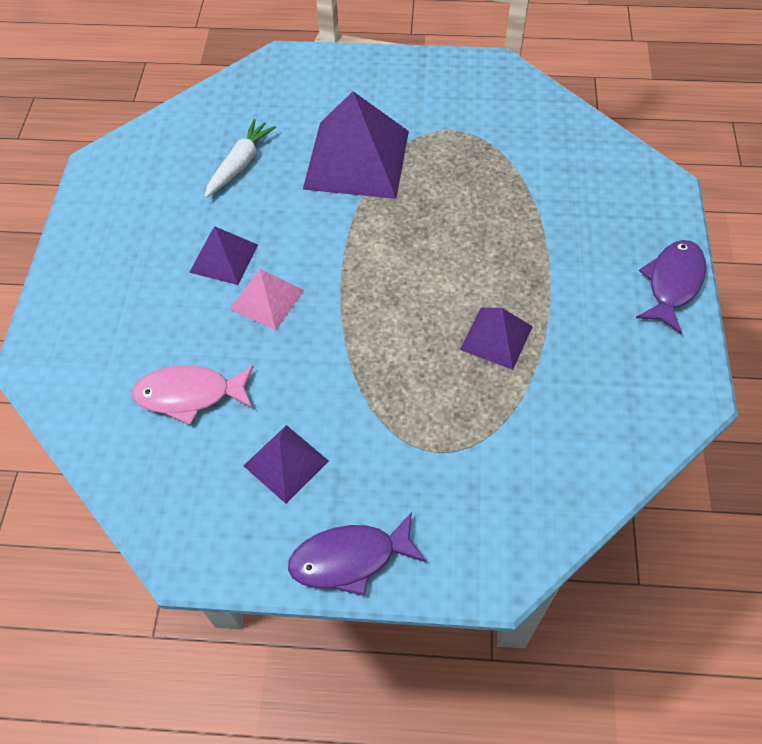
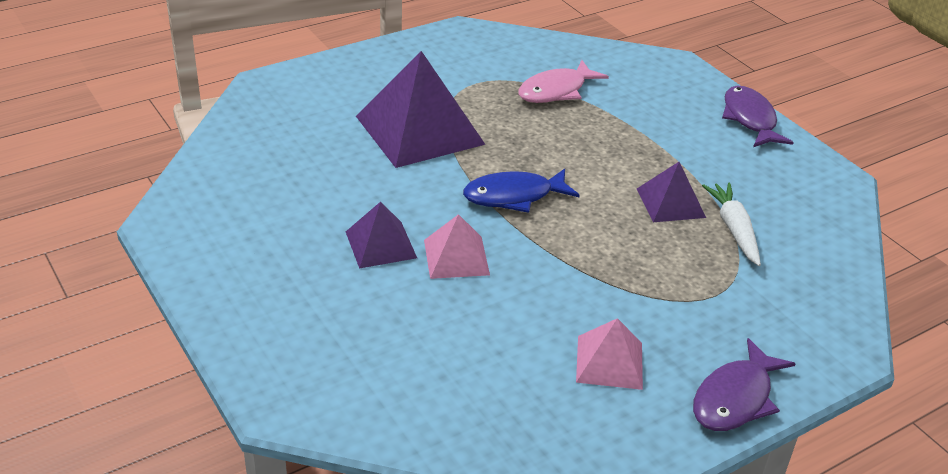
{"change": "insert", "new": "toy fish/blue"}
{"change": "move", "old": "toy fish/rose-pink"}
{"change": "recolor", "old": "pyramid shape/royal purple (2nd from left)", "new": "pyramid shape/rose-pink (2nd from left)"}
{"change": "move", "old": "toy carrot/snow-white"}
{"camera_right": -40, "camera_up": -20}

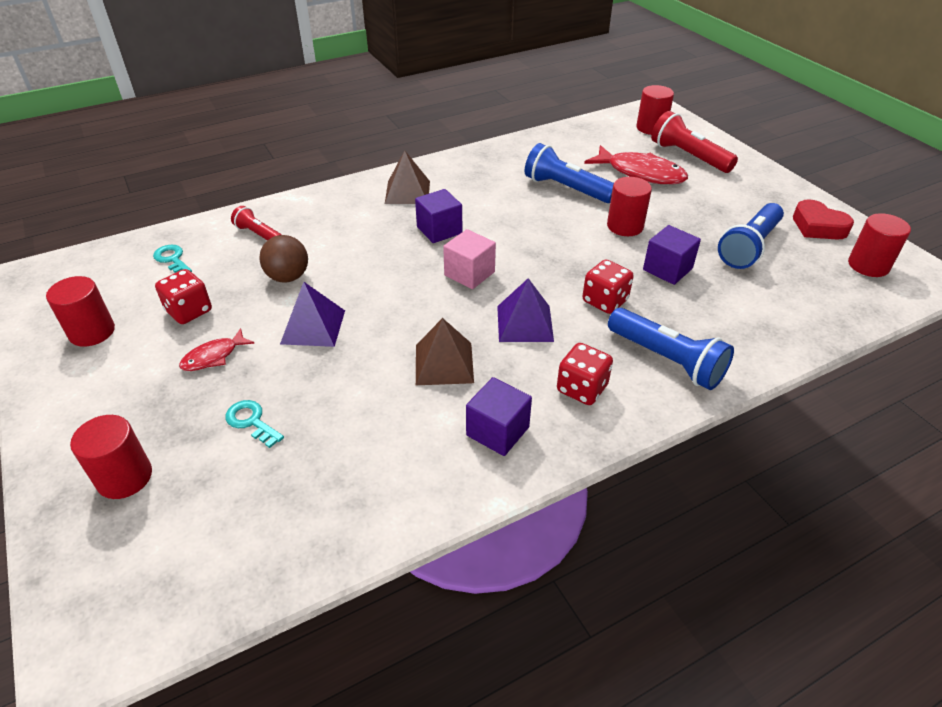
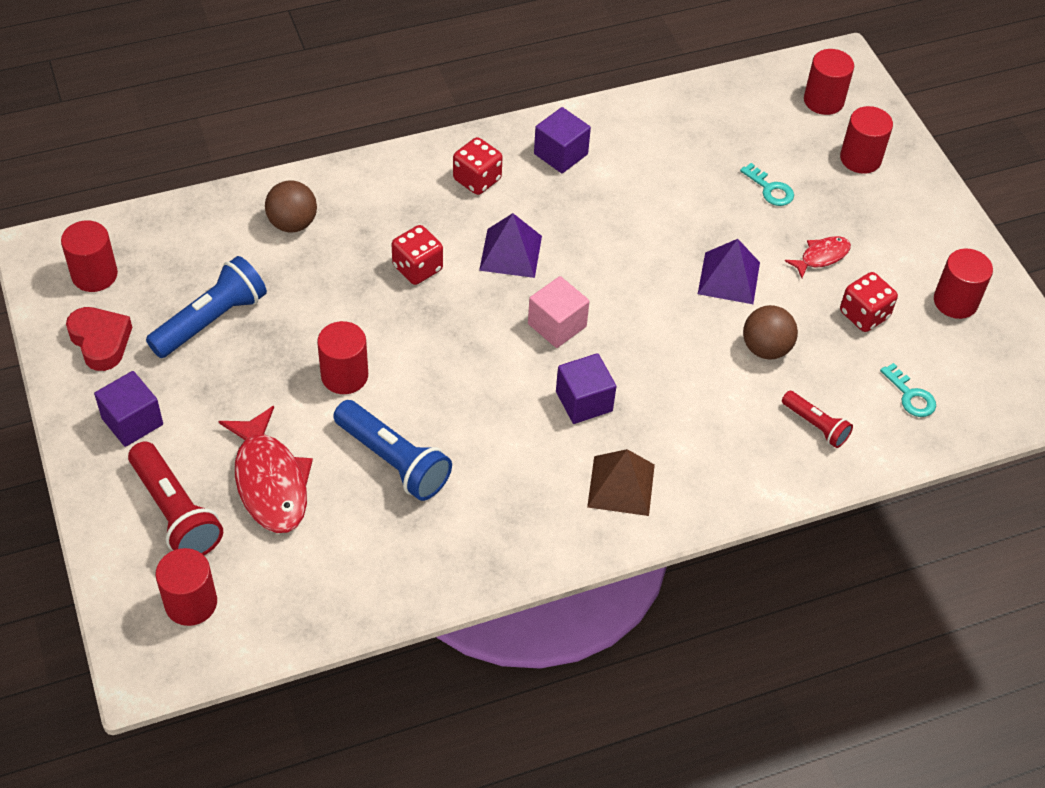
{"change": "move", "old": "cube/royal purple (3rd from left in the first image)", "new": "cube/royal purple (1st from left)"}
{"change": "rotate", "old": "toy fish/scarlet (2nd from left in the first image)", "degrees": -150}
{"change": "insert", "new": "ball/dark brown (1st from left)"}
{"change": "insert", "new": "solid cylinder/scarlet (4th from left)"}
{"change": "delete", "old": "pyramid shape/dark brown (2nd from left)"}
{"change": "delete", "old": "flashlight/blue (2nd from left)"}
{"camera_right": -175, "camera_up": 10}

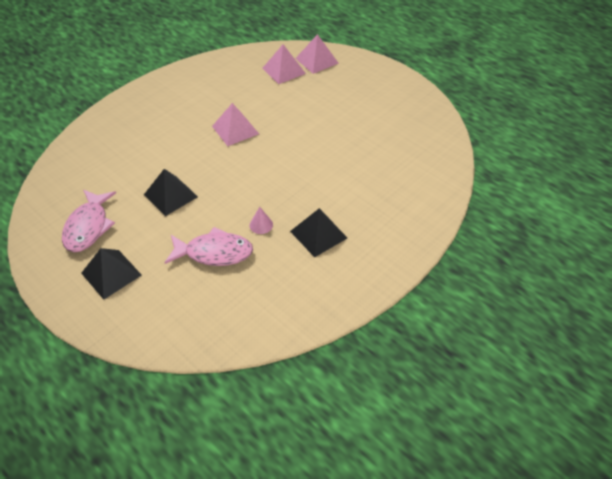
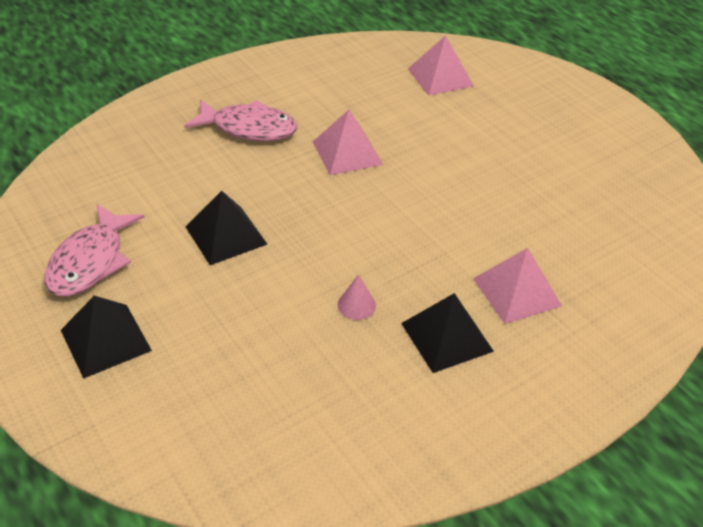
{"change": "move", "old": "toy fish/rose-pink (2nd from left)"}
{"change": "move", "old": "pyramid shape/rose-pink (3rd from left)"}
{"camera_right": 10, "camera_up": -5}

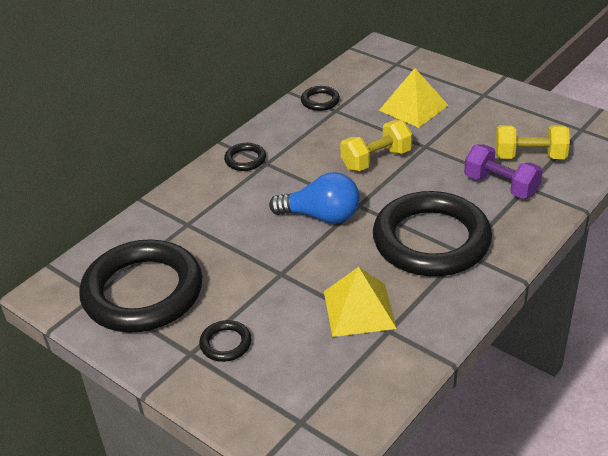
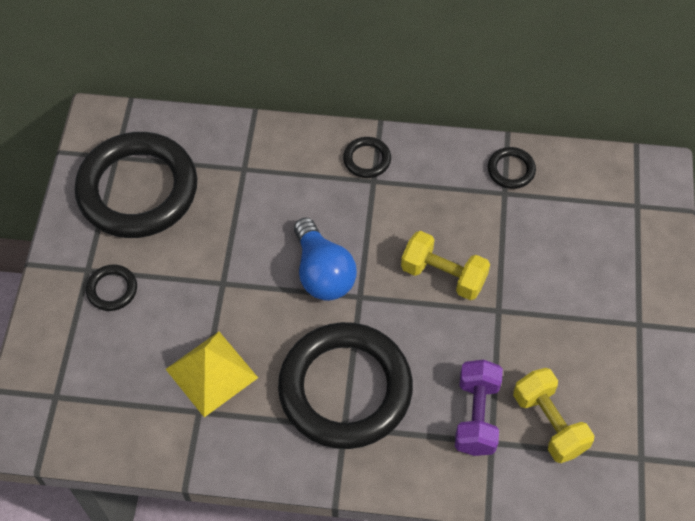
{"change": "delete", "old": "pyramid shape/golden (2nd from left)"}
{"camera_right": 55, "camera_up": 20}

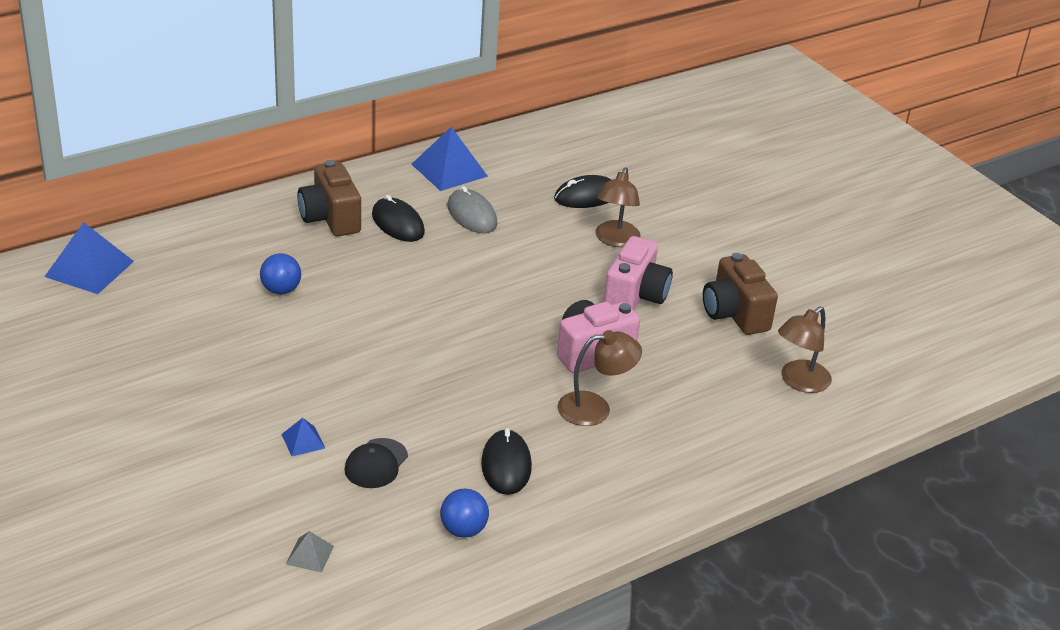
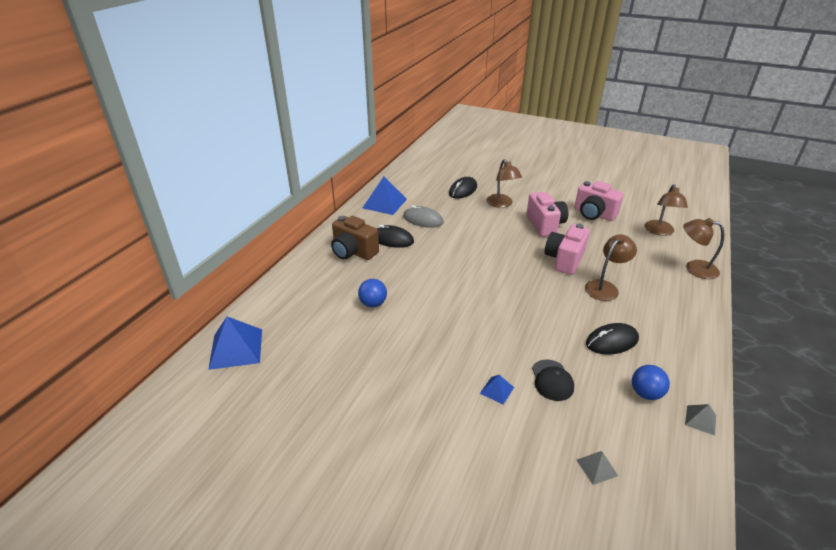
{"change": "recolor", "old": "compact camera/dark brown (2nd from left)", "new": "compact camera/rose-pink (3rd from left)"}
{"change": "rotate", "old": "computer mouse/jet-black (2nd from left in the first image)", "degrees": -75}
{"change": "insert", "new": "lamp/dark brown (4th from left)"}
{"change": "insert", "new": "pyramid shape/ash-grey (2nd from left)"}
{"camera_right": -30, "camera_up": 0}

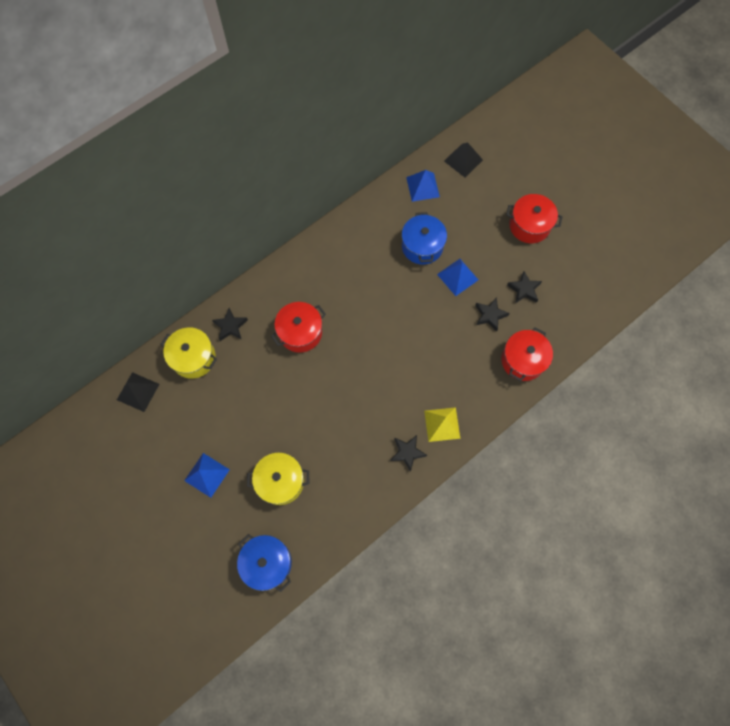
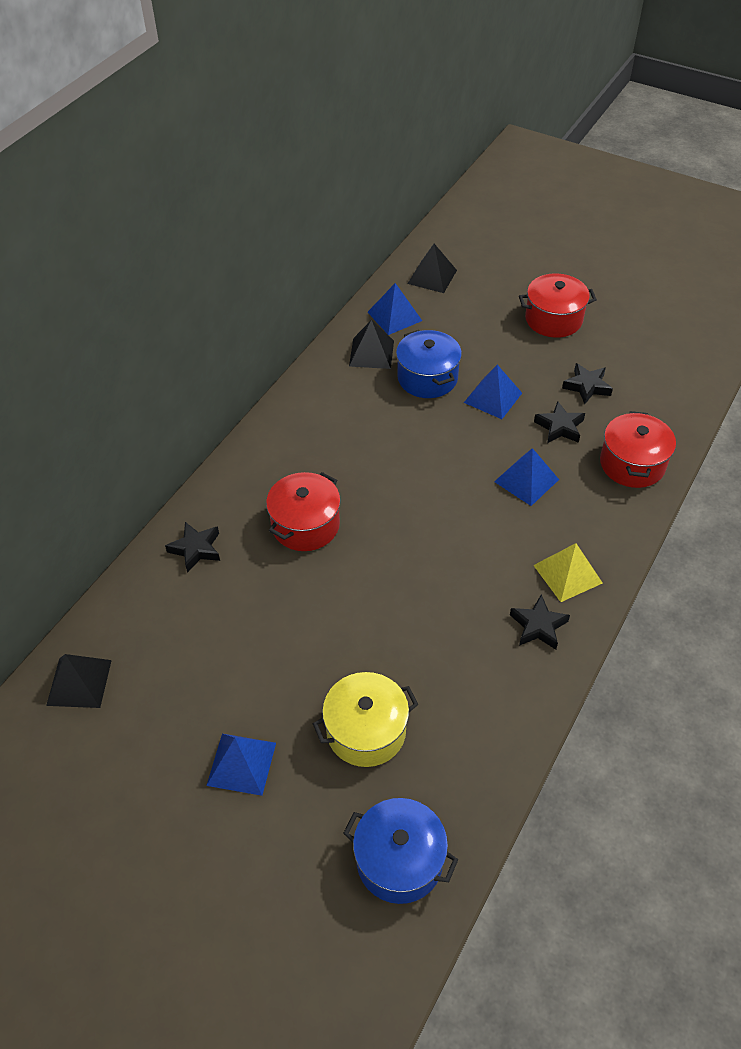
{"change": "insert", "new": "pyramid shape/jet-black (2nd from left)"}
{"change": "insert", "new": "pyramid shape/blue (4th from left)"}
{"change": "delete", "old": "cooking pot/golden (1st from left)"}
{"camera_right": -20, "camera_up": -20}

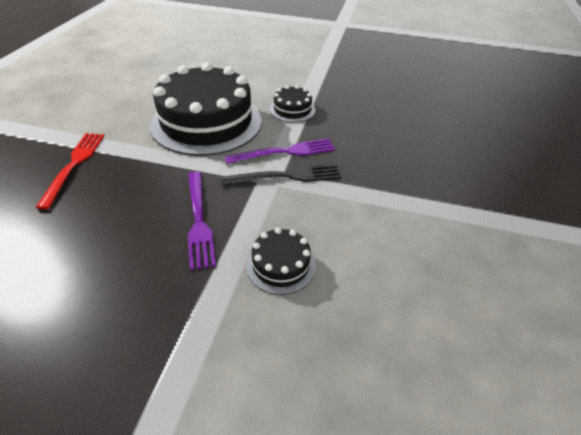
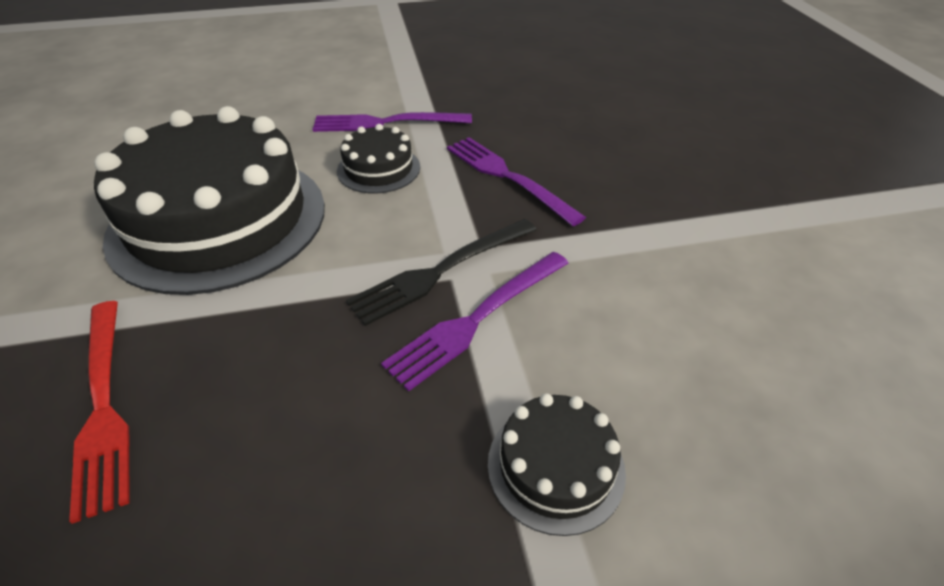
{"change": "move", "old": "table fork/scarlet"}
{"change": "move", "old": "layer cake/jet-black (1st from left)"}
{"change": "insert", "new": "table fork/royal purple (1st from left)"}
{"camera_right": 155, "camera_up": 0}

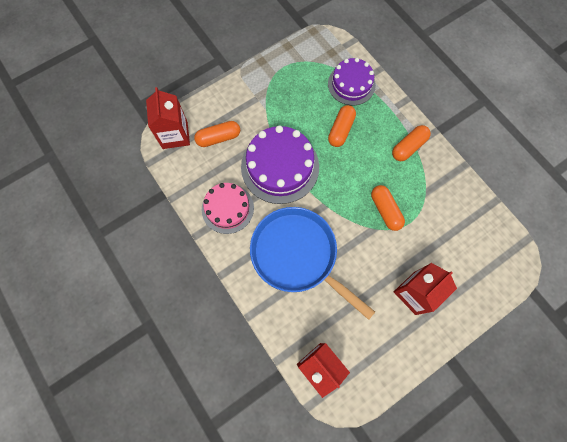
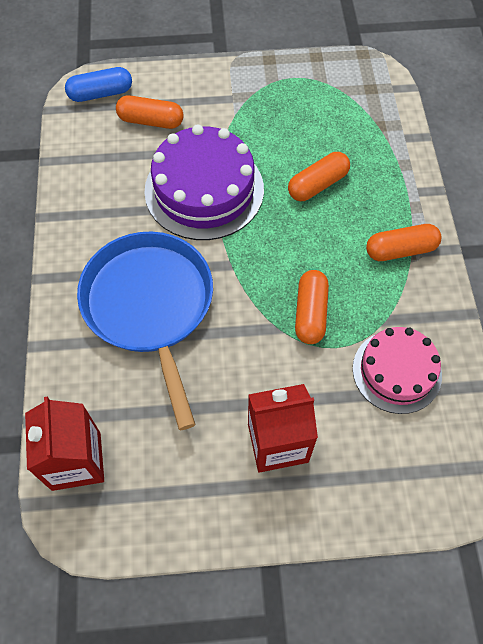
{"change": "replace", "old": "carton/scarlet (1st from left)", "new": "pill shape/blue"}
{"change": "move", "old": "layer cake/rose-pink"}
{"change": "delete", "old": "layer cake/royal purple (2nd from left)"}
{"camera_right": 30, "camera_up": -10}

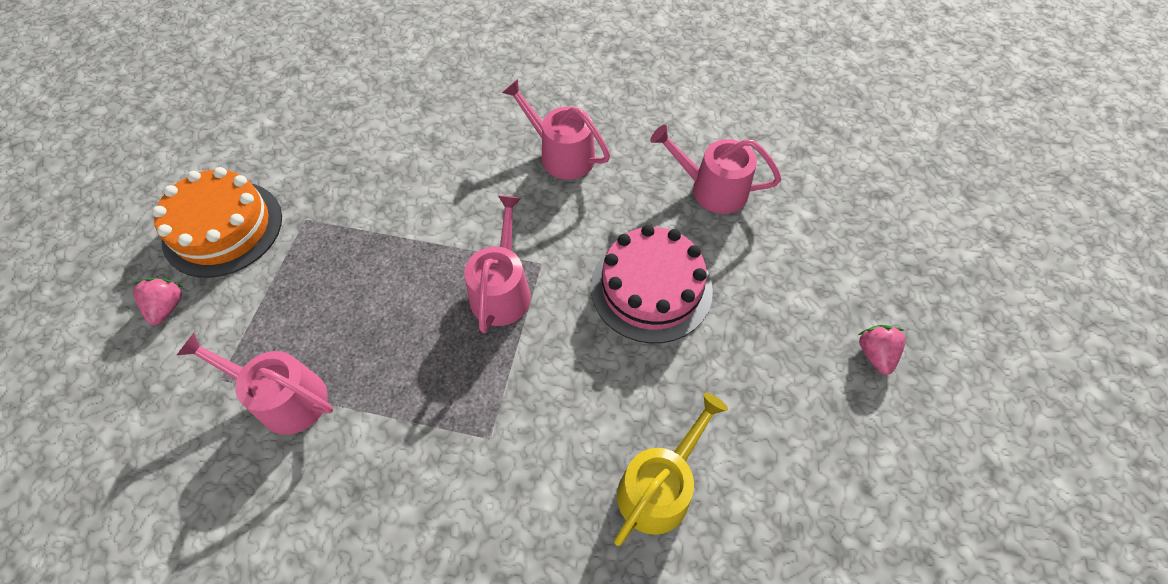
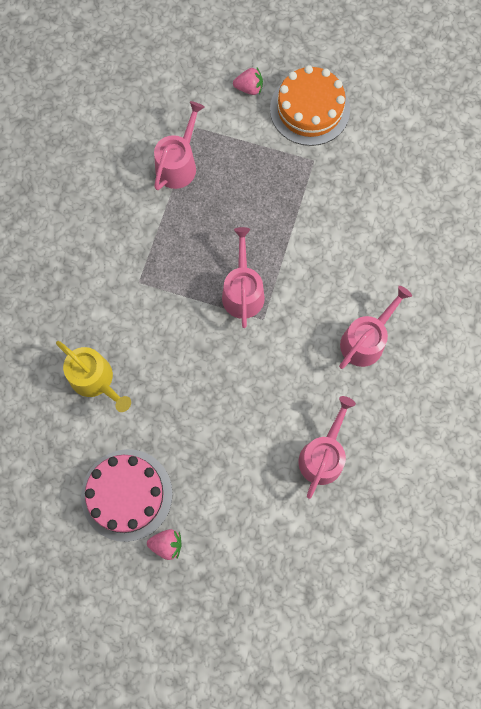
{"change": "move", "old": "layer cake/rose-pink"}
{"change": "rotate", "old": "watering can/rose-pink (2nd from left)", "degrees": -105}
{"camera_right": 95, "camera_up": 15}

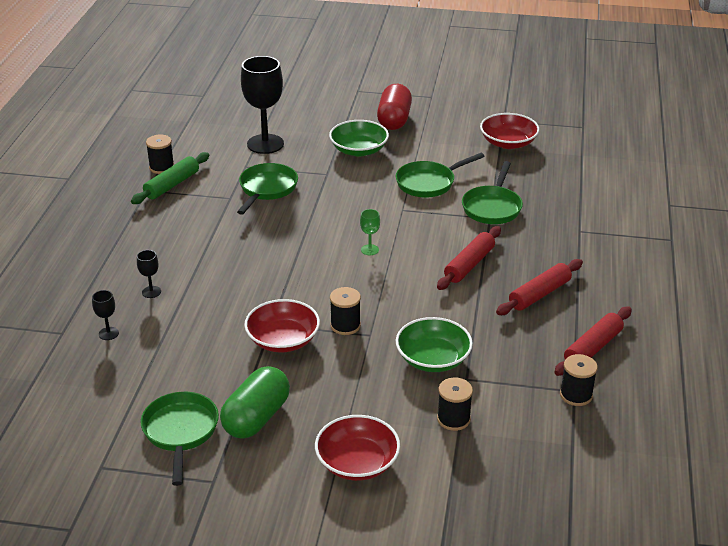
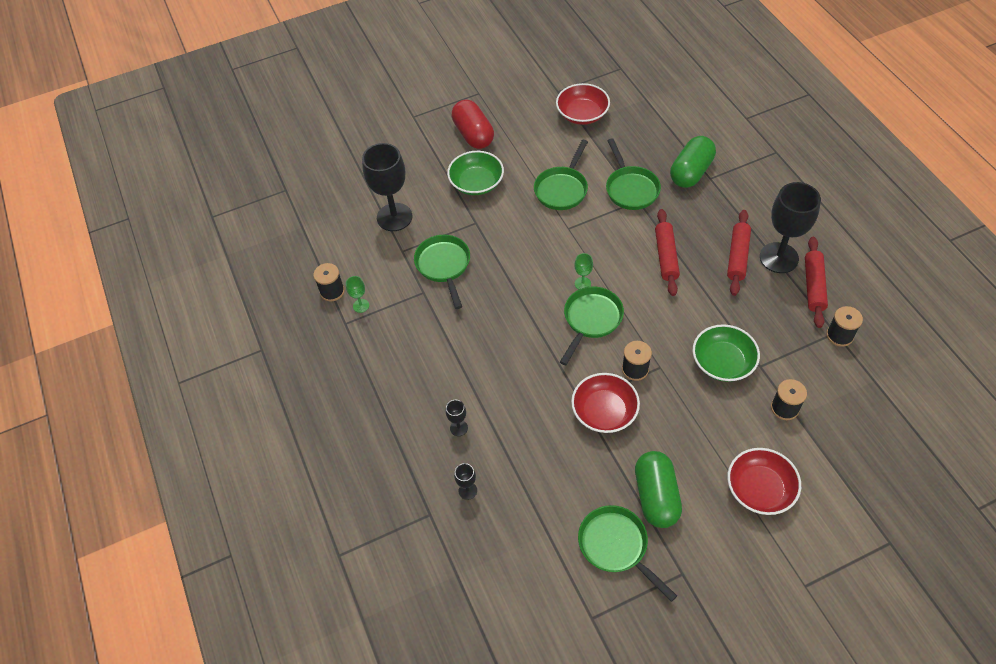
{"change": "replace", "old": "pastry roller/green", "new": "wine glass/green (1st from left)"}
{"change": "insert", "new": "pan/green (3rd from left)"}
{"change": "insert", "new": "pill shape/green (2nd from left)"}
{"change": "insert", "new": "wine glass/jet-black (4th from left)"}
{"camera_right": -30, "camera_up": 20}

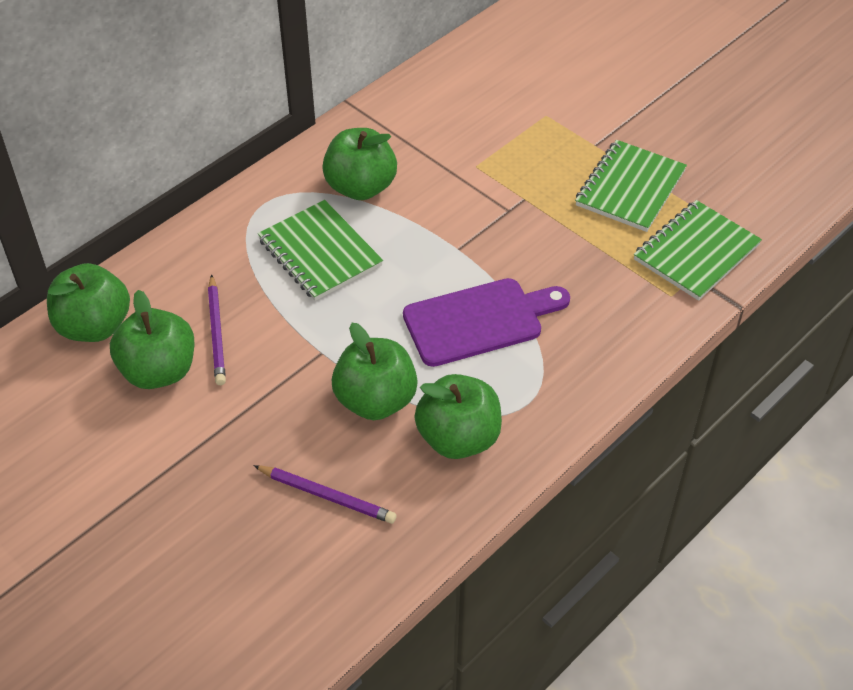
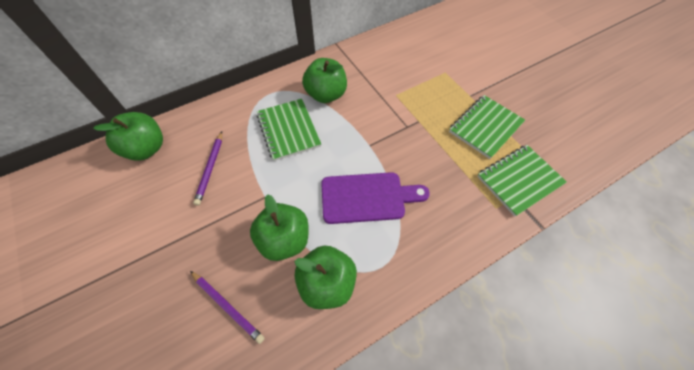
{"change": "delete", "old": "apple fruit/green (2nd from left)"}
{"camera_right": 15, "camera_up": 10}

